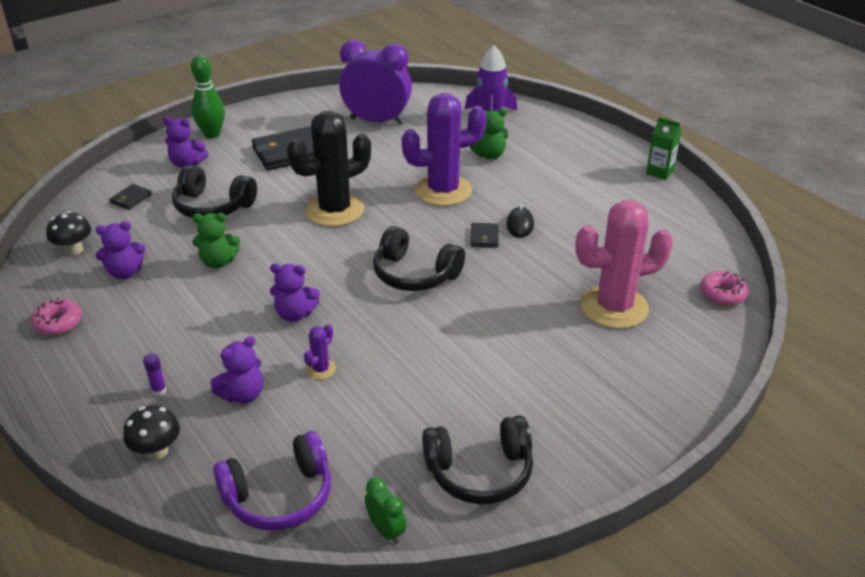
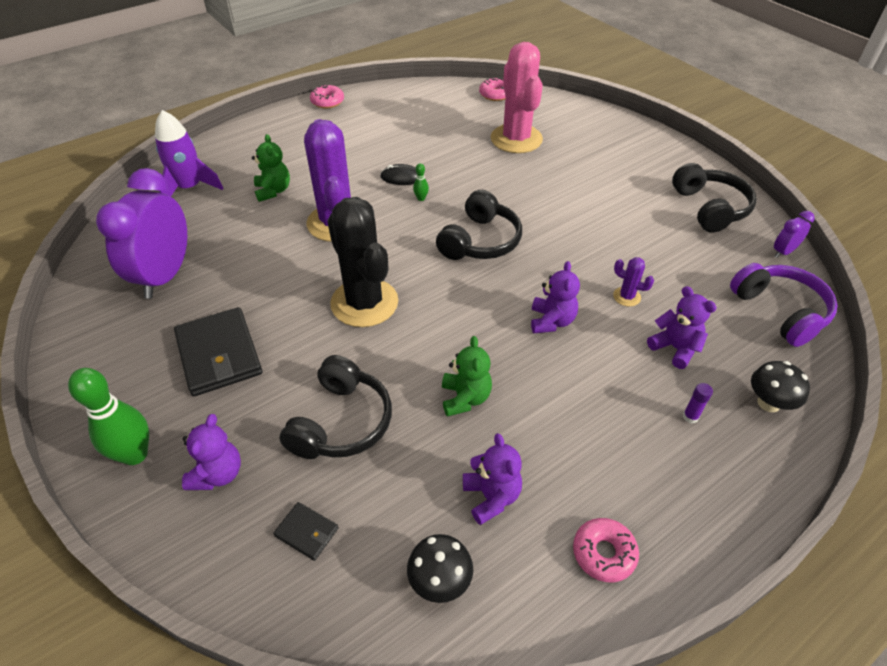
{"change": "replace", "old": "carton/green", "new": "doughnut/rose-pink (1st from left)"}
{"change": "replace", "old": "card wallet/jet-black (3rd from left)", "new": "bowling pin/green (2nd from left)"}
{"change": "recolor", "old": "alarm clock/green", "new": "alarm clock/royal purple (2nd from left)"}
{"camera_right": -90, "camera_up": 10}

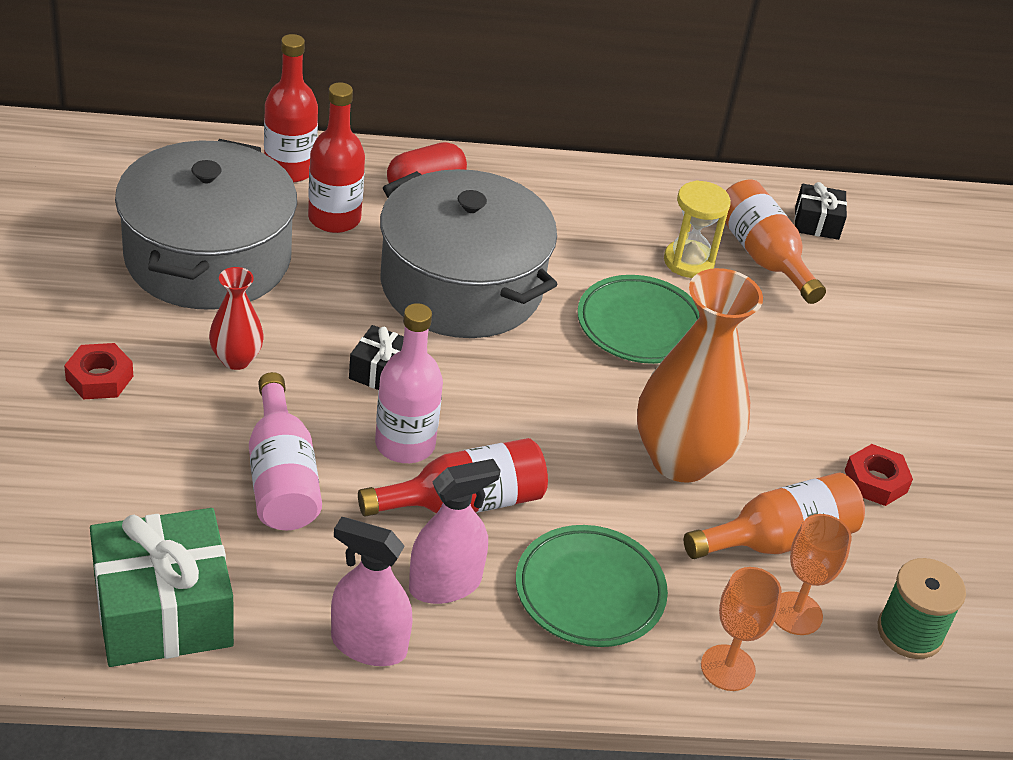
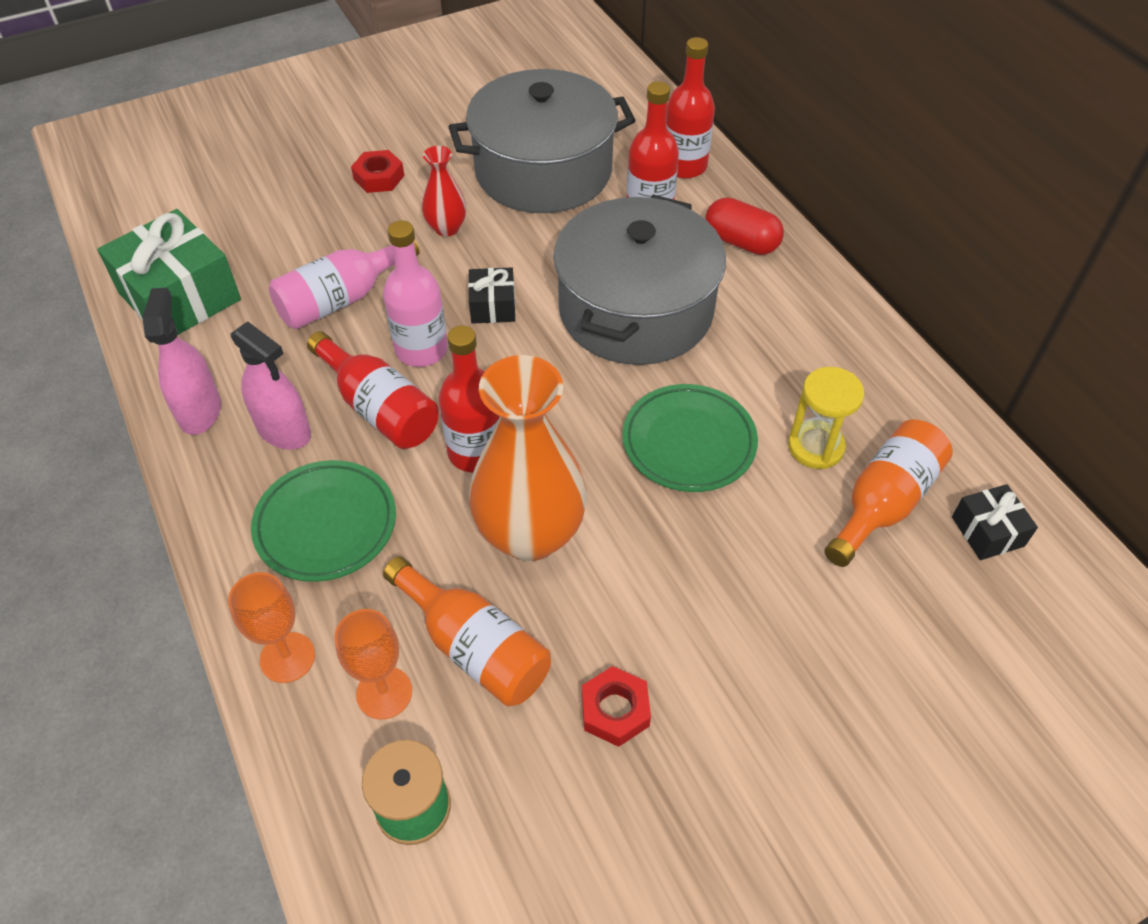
{"change": "insert", "new": "bottle/scarlet (2nd from left)"}
{"camera_right": 70, "camera_up": 10}

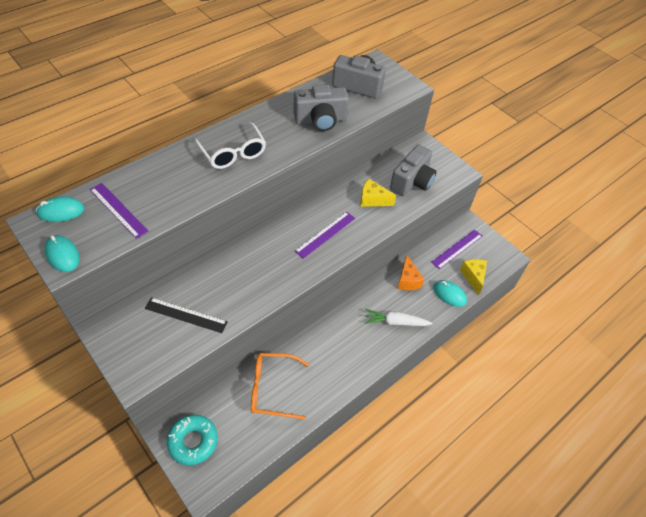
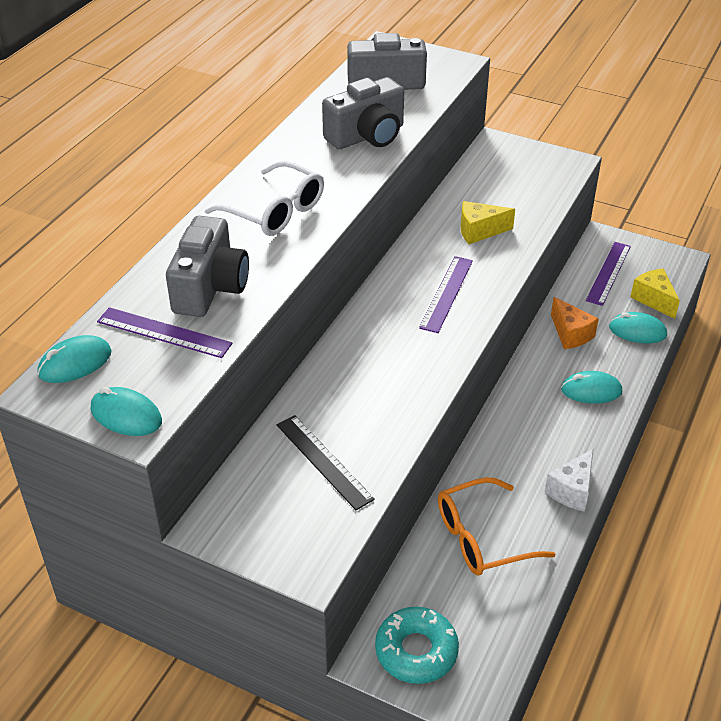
{"change": "move", "old": "compact camera/ash-grey (3rd from left in the first image)", "new": "compact camera/ash-grey (1st from left)"}
{"change": "rotate", "old": "ruler/jet-black", "degrees": 60}
{"change": "insert", "new": "cheese wedge/snow-white"}
{"change": "replace", "old": "toy carrot/snow-white", "new": "computer mouse/aqua (3rd from left)"}
{"camera_right": -20, "camera_up": -10}

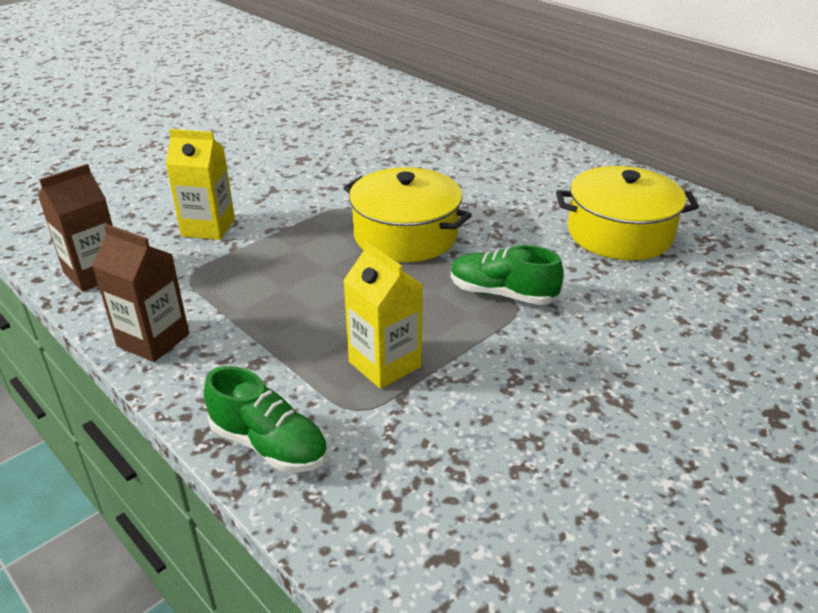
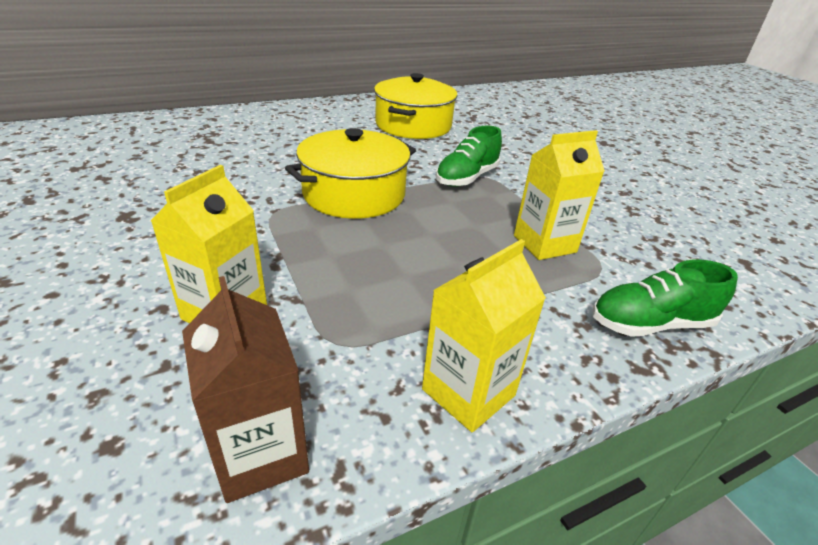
{"change": "recolor", "old": "carton/dark brown (2nd from left)", "new": "carton/golden (2nd from left)"}
{"change": "rotate", "old": "sneaker/green (1st from left in the first image)", "degrees": -150}
{"camera_right": -75, "camera_up": 0}

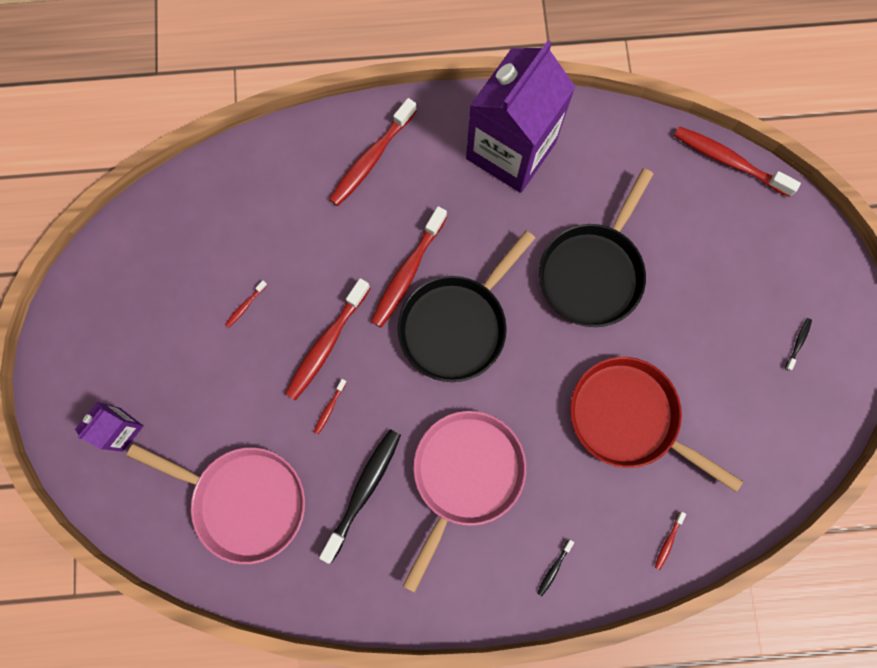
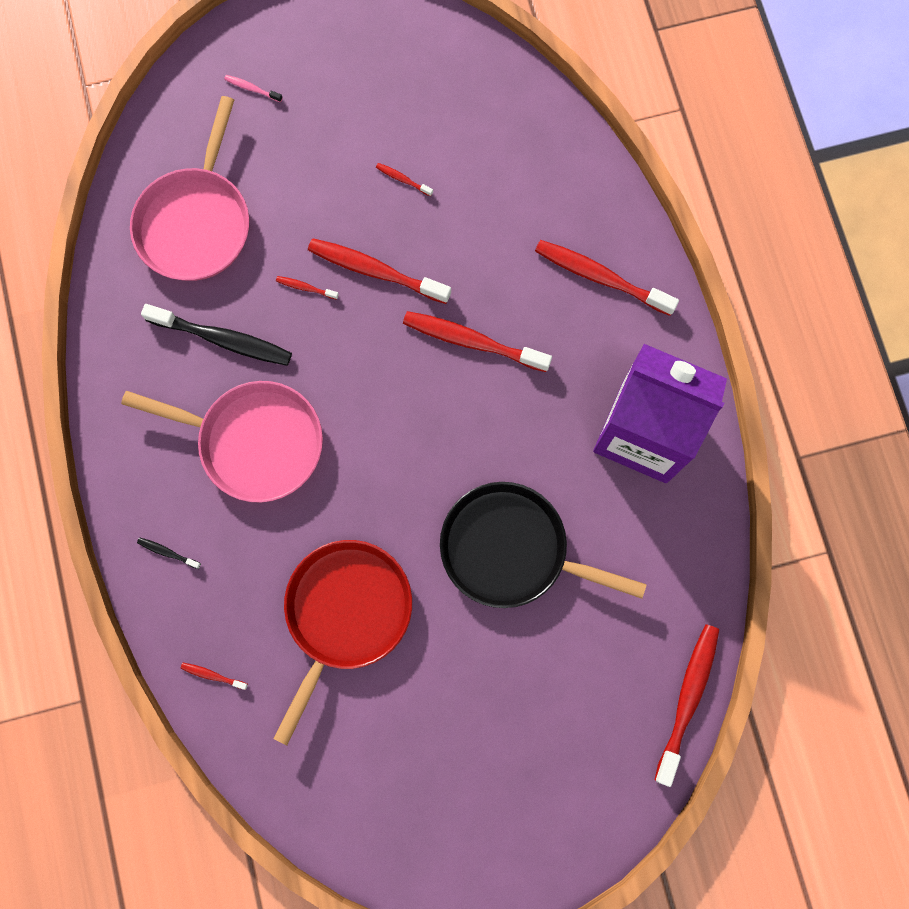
{"change": "replace", "old": "carton/royal purple (1st from left)", "new": "tooth brush/rose-pink"}
{"change": "delete", "old": "pan/jet-black (1st from left)"}
{"change": "delete", "old": "tooth brush/jet-black (3rd from left)"}
{"camera_right": 80, "camera_up": 0}

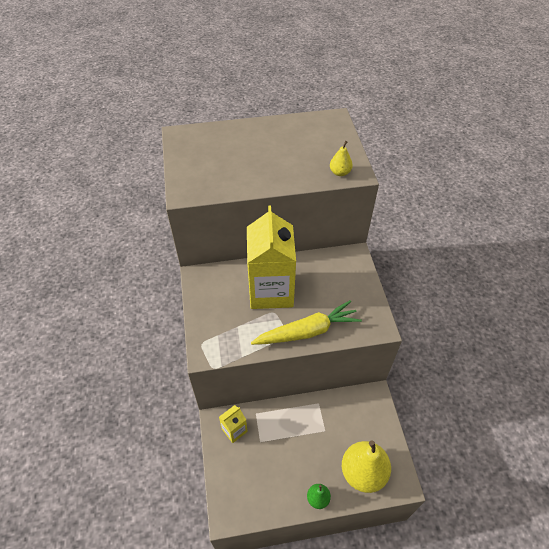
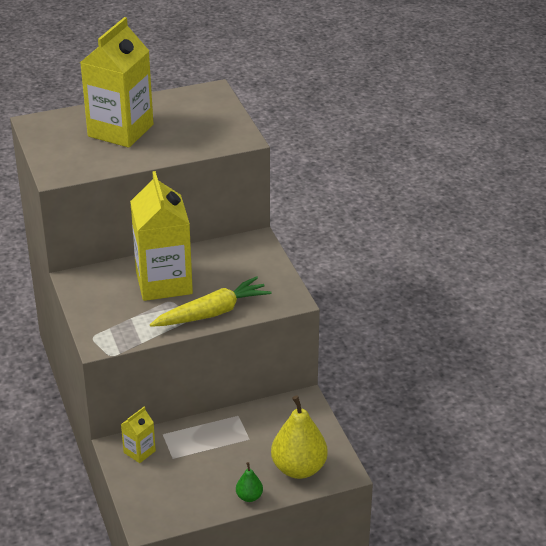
{"change": "insert", "new": "carton/golden (1st from left)"}
{"change": "delete", "old": "pear fruit/golden (1st from left)"}
{"camera_right": -10, "camera_up": -15}

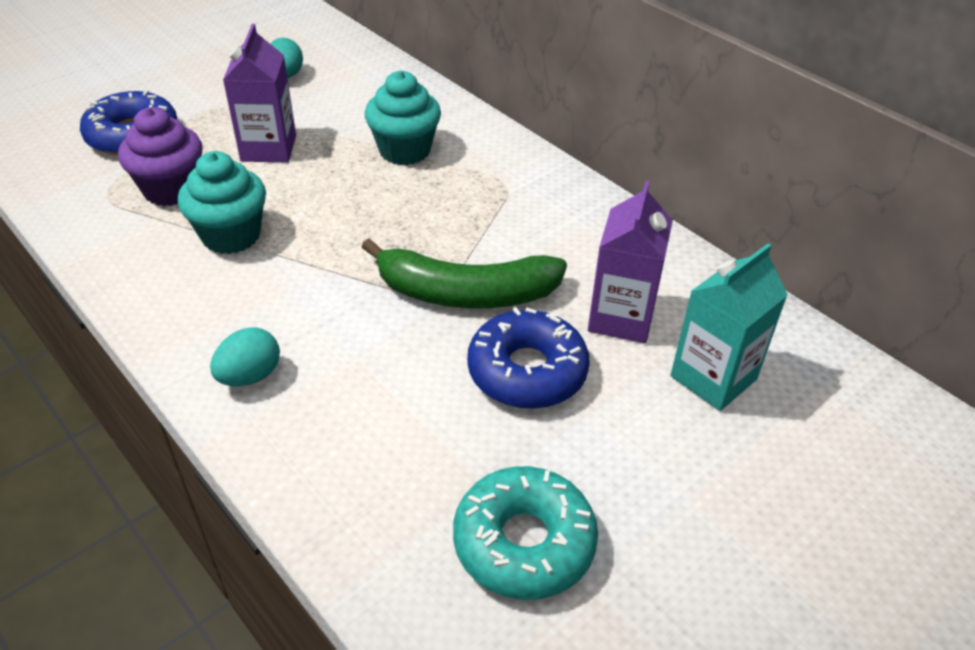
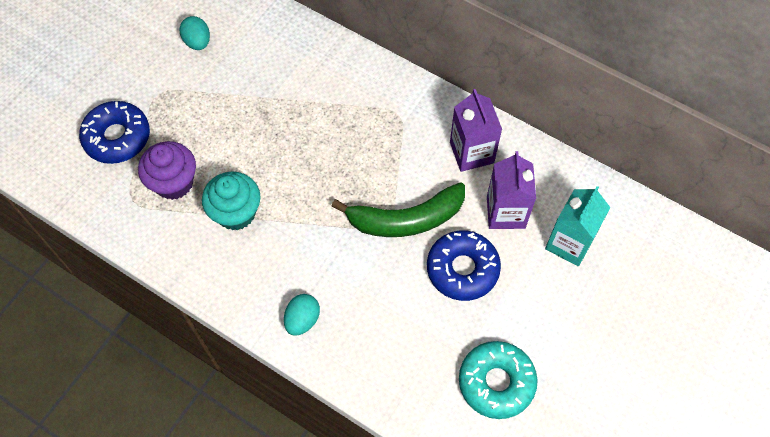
{"change": "move", "old": "carton/royal purple (1st from left)"}
{"change": "delete", "old": "fairy cake/aqua (2nd from left)"}
{"camera_right": -15, "camera_up": 20}

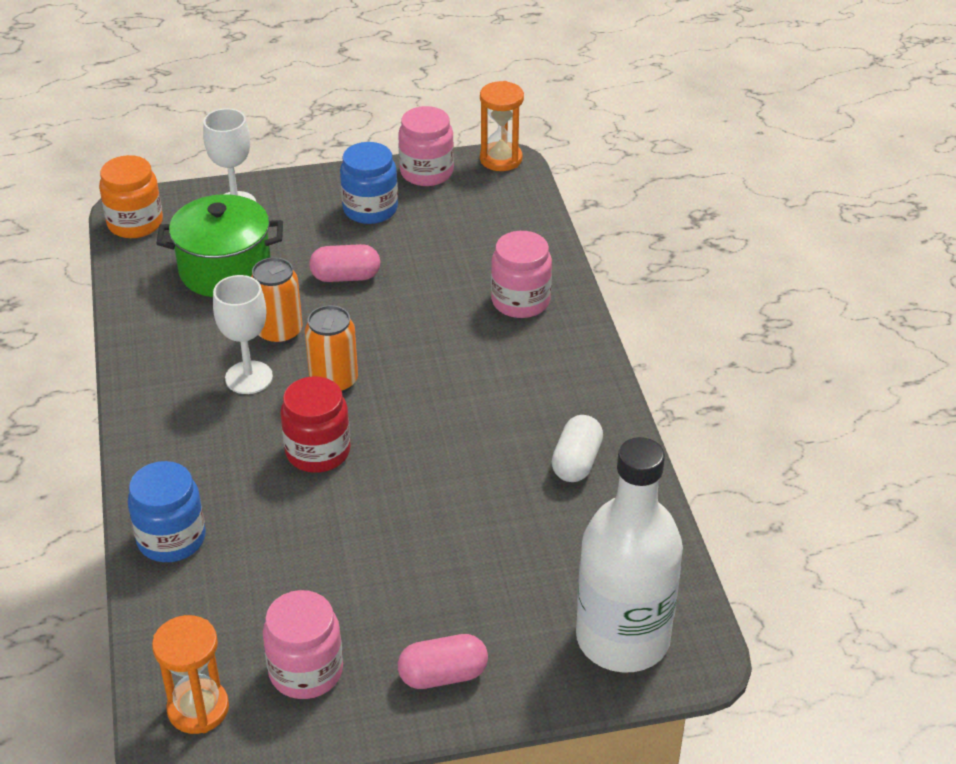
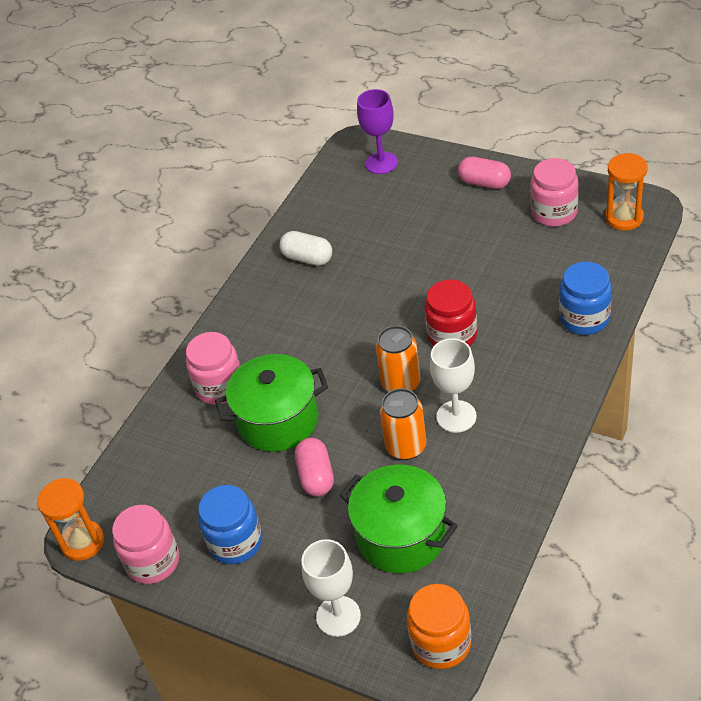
{"change": "insert", "new": "cooking pot/green (1st from left)"}
{"change": "rotate", "old": "pill shape/snow-white", "degrees": 60}
{"change": "rotate", "old": "pill shape/rose-pink (1st from left)", "degrees": 45}
{"change": "replace", "old": "bottle/snow-white", "new": "wine glass/royal purple"}
{"camera_right": -135, "camera_up": 5}

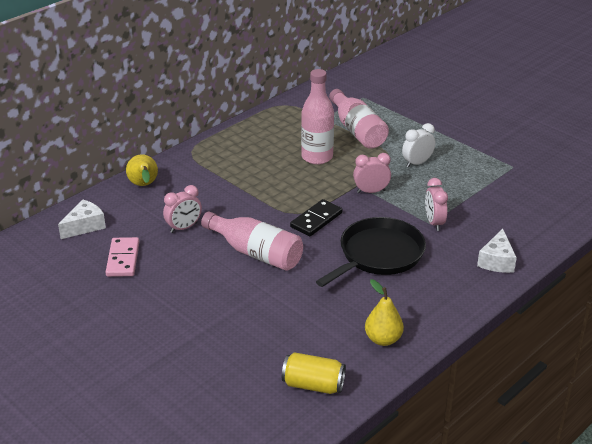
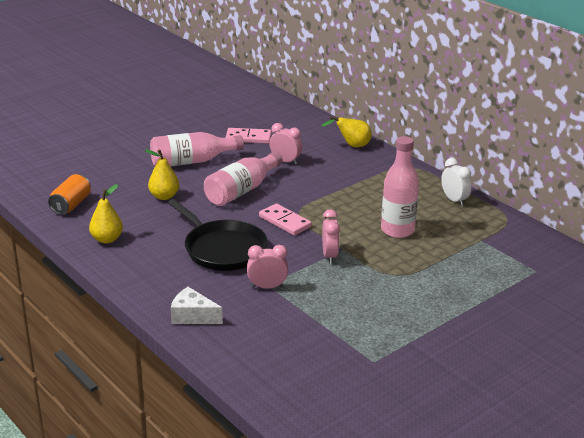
{"change": "recolor", "old": "can/golden", "new": "can/orange-coloured"}
{"change": "insert", "new": "pear fruit/golden (2nd from left)"}
{"change": "move", "old": "bottle/rose-pink (3rd from left in the first image)", "new": "bottle/rose-pink (1st from left)"}
{"change": "recolor", "old": "domino/jet-black", "new": "domino/rose-pink (2nd from left)"}
{"change": "rotate", "old": "alarm clock/rose-pink (1st from left in the first image)", "degrees": 150}
{"change": "move", "old": "alarm clock/snow-white"}
{"change": "delete", "old": "cheese wedge/snow-white (1st from left)"}
{"camera_right": 95, "camera_up": -5}

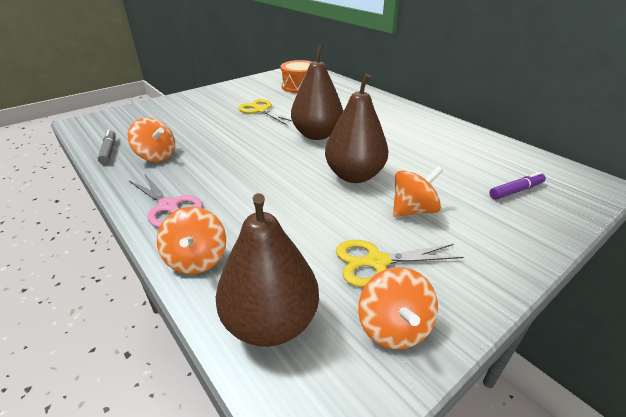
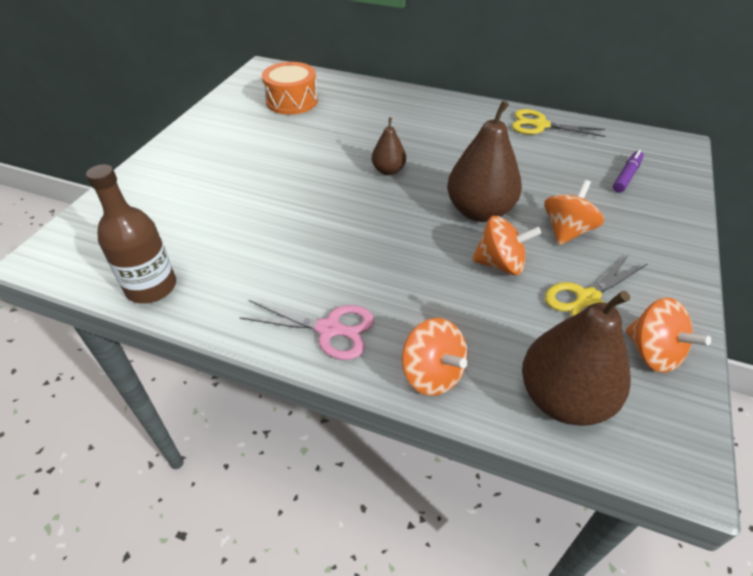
{"change": "replace", "old": "felt pen/ash-grey", "new": "bottle/dark brown"}
{"change": "resize", "old": "pear fruit/dark brown (2nd from left in the first image)", "factor": 0.53}
{"change": "move", "old": "spinning top/orange-coloured (1st from left in the first image)", "new": "spinning top/orange-coloured (2nd from left)"}
{"change": "move", "old": "shears/golden (1st from left)"}
{"camera_right": -30, "camera_up": 10}

